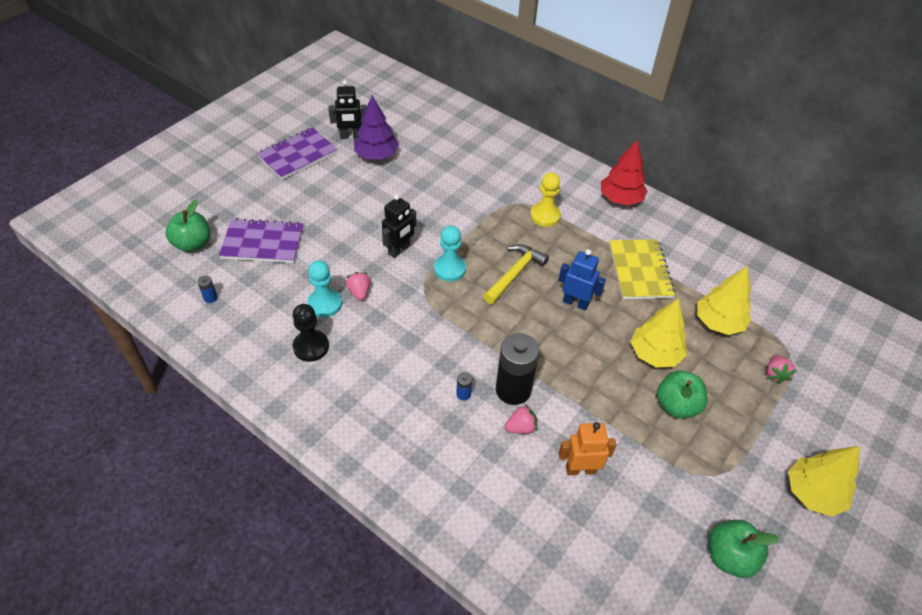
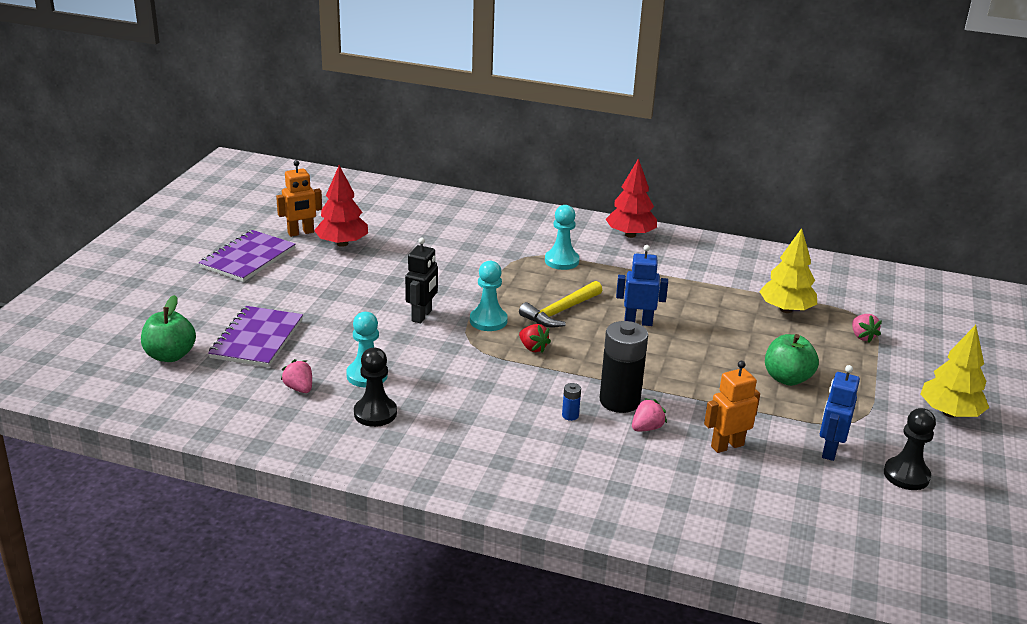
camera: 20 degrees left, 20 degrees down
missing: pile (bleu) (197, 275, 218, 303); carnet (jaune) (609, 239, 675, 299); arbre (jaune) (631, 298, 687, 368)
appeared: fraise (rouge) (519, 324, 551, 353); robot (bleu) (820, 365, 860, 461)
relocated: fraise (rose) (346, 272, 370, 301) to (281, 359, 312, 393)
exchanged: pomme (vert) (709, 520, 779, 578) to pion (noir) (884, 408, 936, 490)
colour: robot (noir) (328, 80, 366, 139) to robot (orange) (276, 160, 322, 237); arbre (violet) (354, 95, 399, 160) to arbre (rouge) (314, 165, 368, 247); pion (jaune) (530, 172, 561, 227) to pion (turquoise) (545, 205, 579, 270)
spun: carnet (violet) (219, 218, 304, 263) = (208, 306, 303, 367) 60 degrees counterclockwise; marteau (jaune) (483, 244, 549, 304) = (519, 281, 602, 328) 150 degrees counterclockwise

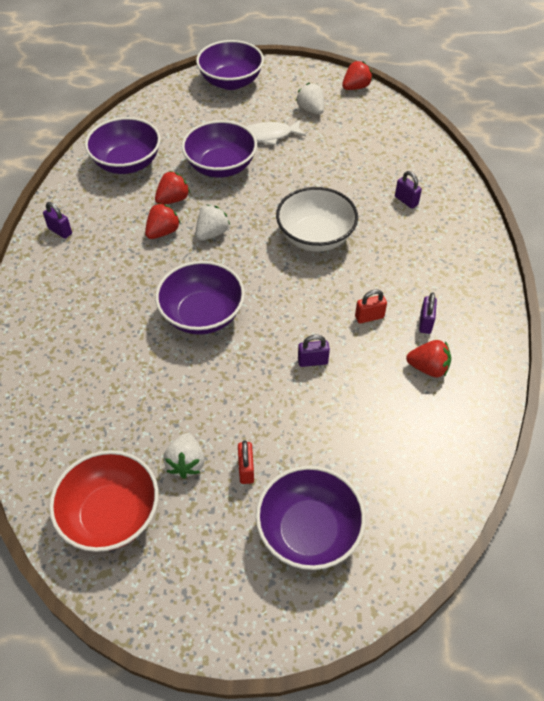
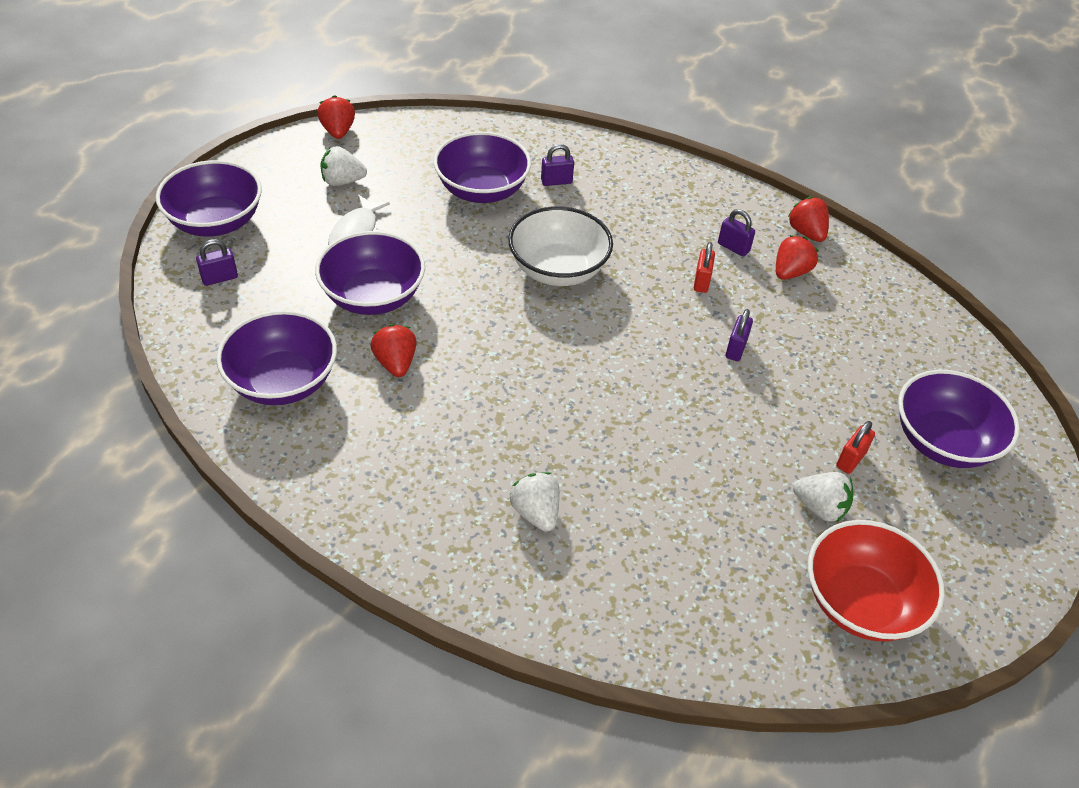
camera: 65 degrees left, 5 degrees down
relocated: cadenas (violet) (43, 202, 72, 239) to (196, 239, 238, 286); fraise (rouge) (145, 203, 181, 239) to (788, 197, 829, 242); bol (violet) (155, 261, 245, 335) to (433, 132, 531, 203); fraise (blanc) (196, 205, 230, 241) to (510, 472, 560, 532)
spun: cadenas (rouge) (238, 440, 254, 484) = (836, 421, 875, 474) 75 degrees counterclockwise

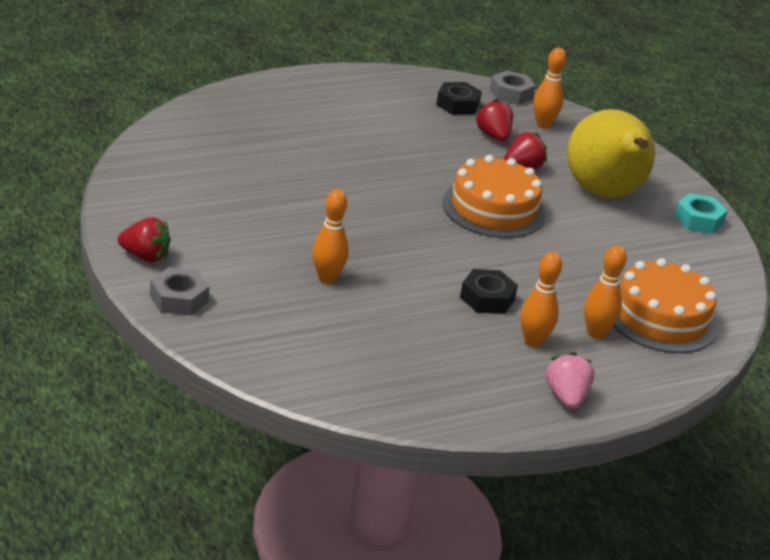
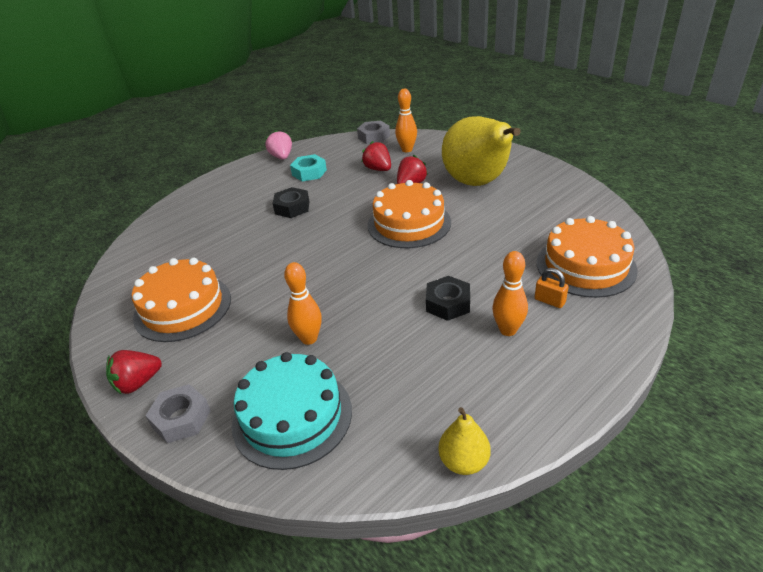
camera: 10 degrees left, 5 degrees up
appeared: gâteau (orange) (132, 258, 231, 342); gâteau (turquoise) (232, 352, 352, 470); poire (jaune) (438, 407, 491, 475)
relocated: écrou (noir) (436, 82, 482, 115) to (272, 187, 310, 218); fraise (rose) (546, 352, 594, 409) to (265, 130, 292, 160); écrou (turquoise) (674, 193, 728, 234) to (290, 154, 327, 181)
exchanged: quille (orange) (584, 245, 627, 339) to cadenas (orange) (535, 268, 569, 308)
spun: fraise (rouge) (118, 217, 171, 262) = (106, 350, 162, 395) 150 degrees clockwise

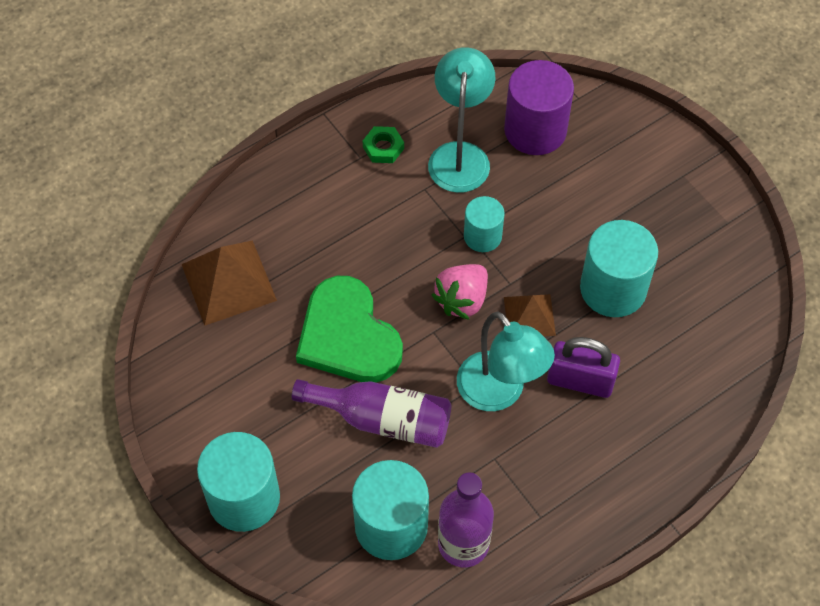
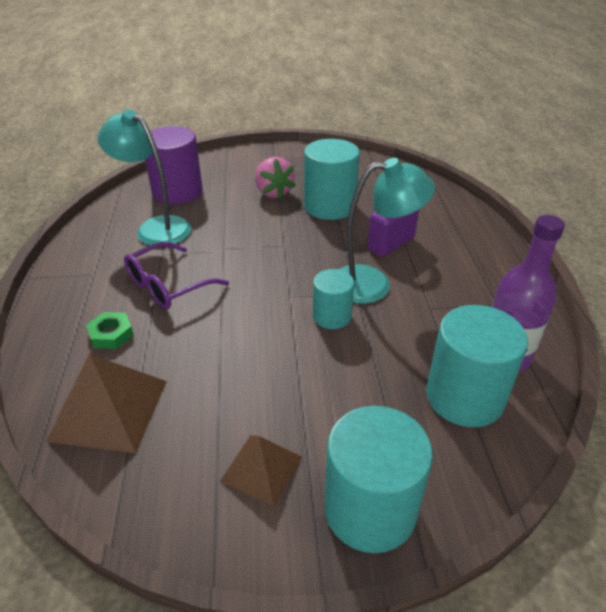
camera: 60 degrees left, 20 degrees down
missing: bouteille (violet) (292, 379, 451, 448); cœur (vert) (296, 276, 403, 382)
appeared: lunettes (violet) (124, 242, 229, 309)
relocated: écrou (vert) (363, 126, 404, 163) to (86, 312, 134, 349); fraise (rose) (432, 264, 488, 320) to (255, 157, 296, 199); cylindre (turquoise) (464, 196, 505, 252) to (313, 269, 354, 329); pyramide (marron) (504, 294, 556, 336) to (220, 435, 302, 506)

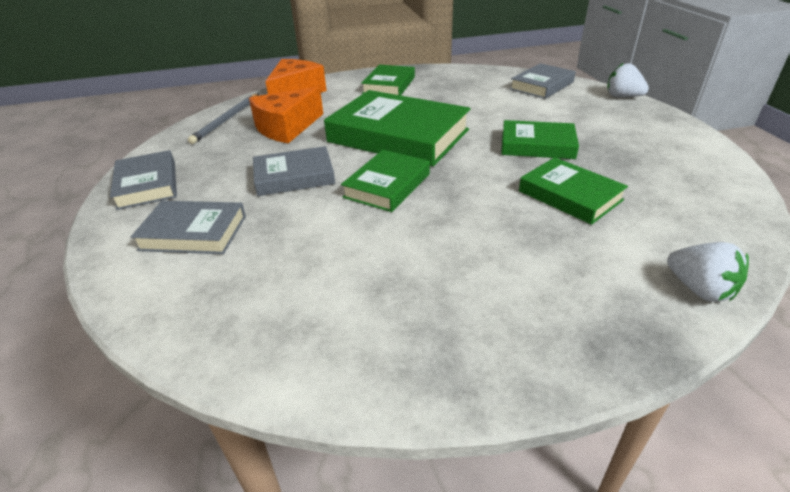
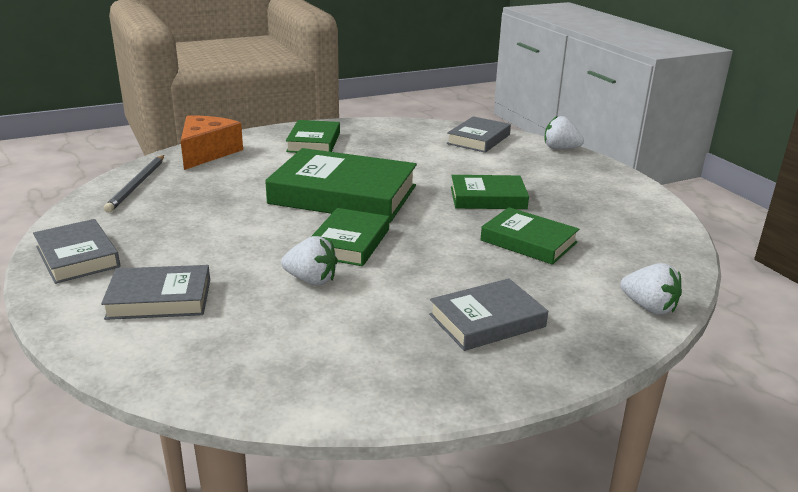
camera: 15 degrees left, 10 degrees down
missing: fromage (orange) (249, 87, 323, 143)
appeared: fraise (blanc) (281, 236, 338, 285)
relocated: livre (gris) (253, 146, 335, 196) to (429, 279, 548, 351)

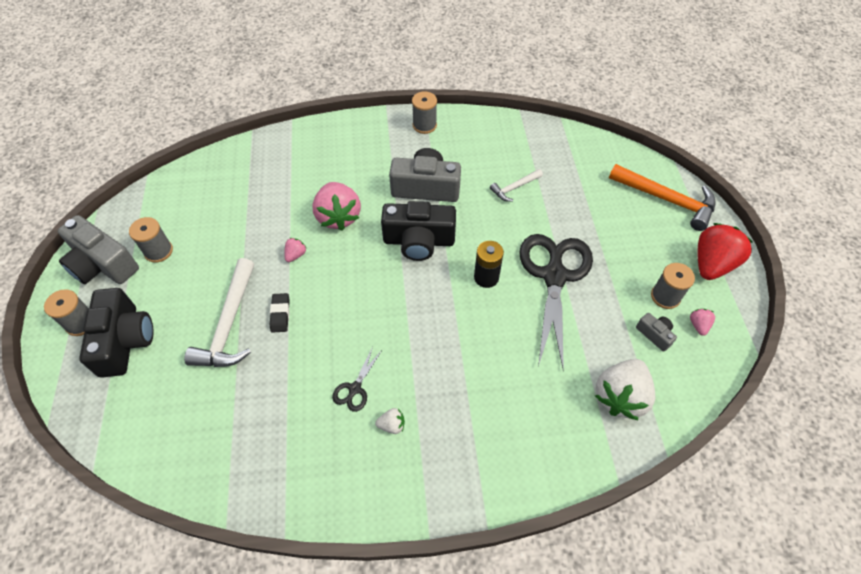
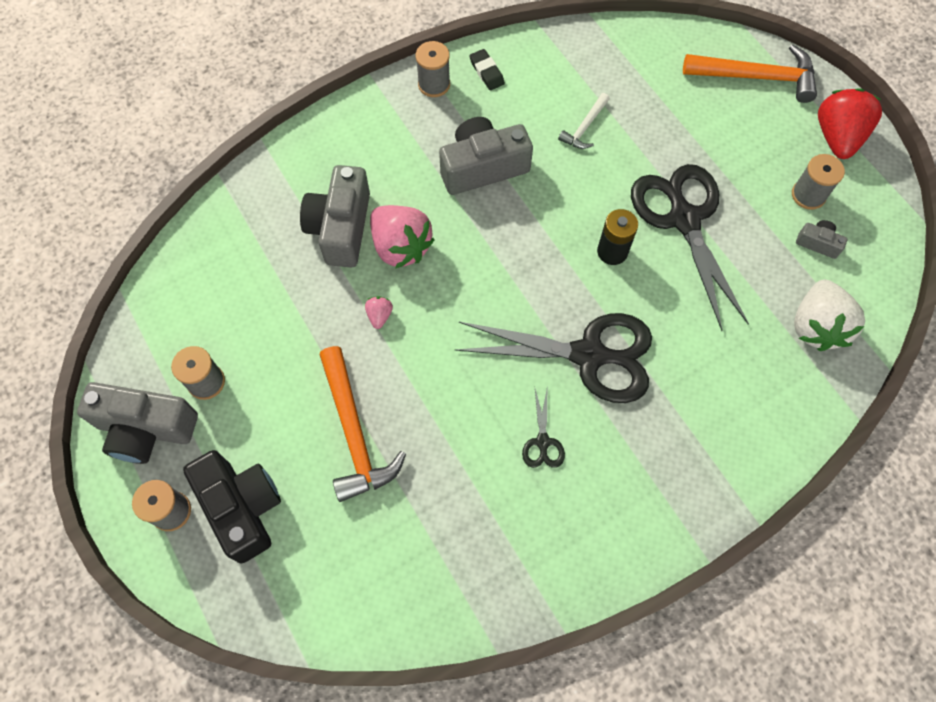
camera: 25 degrees left, 10 degrees up
missing: fraise (blanc) (375, 408, 405, 434); appareil photo (noir) (381, 201, 456, 261); fraise (rose) (690, 309, 715, 336)
appeared: appareil photo (gris) (300, 165, 370, 268); ciseaux (noir) (455, 313, 652, 403)
relocated: gomme (noir) (270, 293, 290, 333) to (470, 49, 505, 90)
colour: marteau (blanc) (184, 258, 254, 367) to marteau (orange) (319, 346, 406, 502)

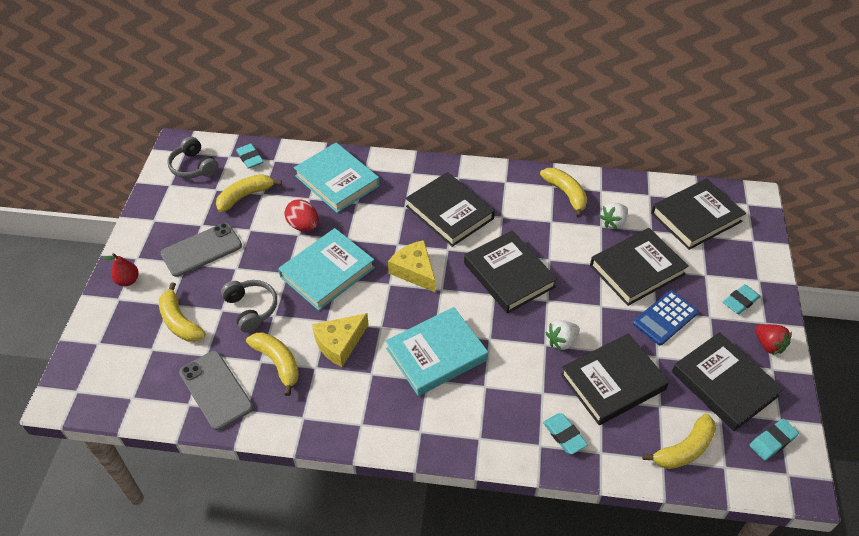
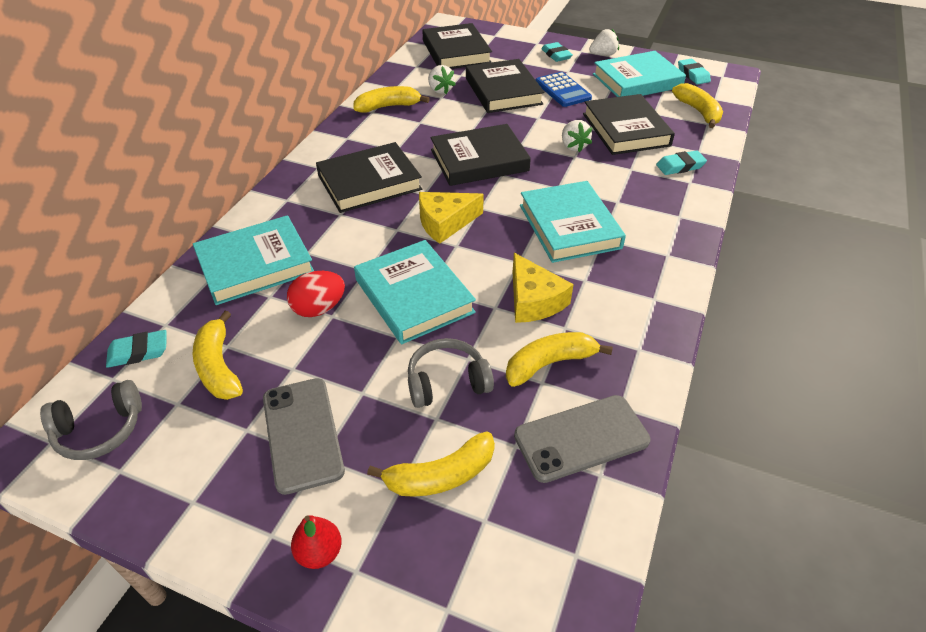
camera: 75 degrees left, 5 degrees down
colour: livre (noir) (672, 332, 784, 431) to livre (turquoise) (593, 51, 686, 97); fraise (rouge) (755, 324, 792, 355) to fraise (blanc) (589, 29, 619, 56)

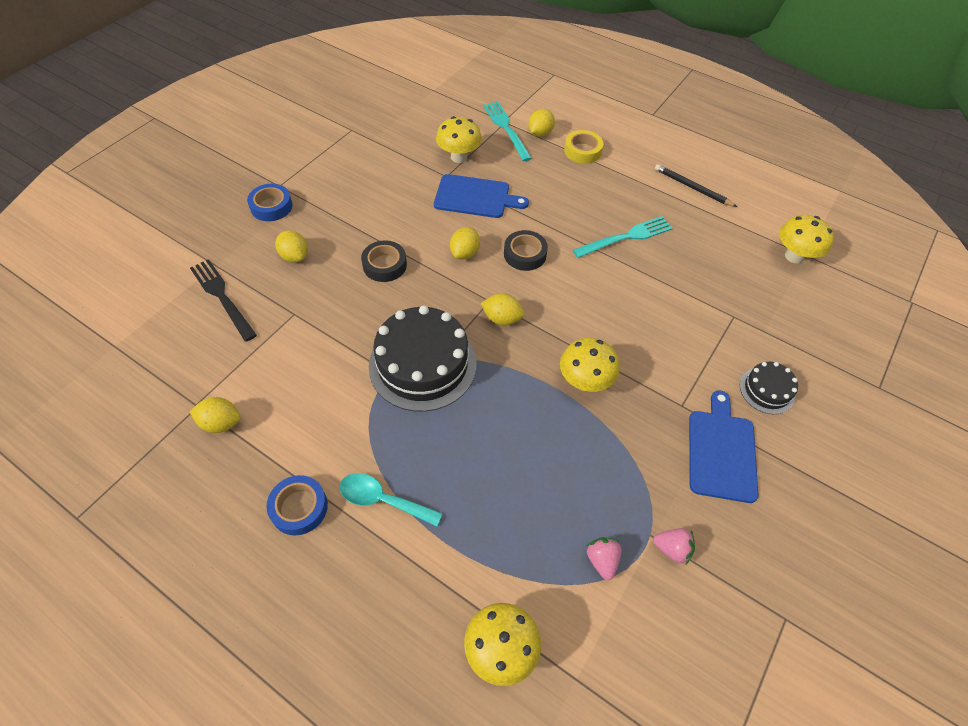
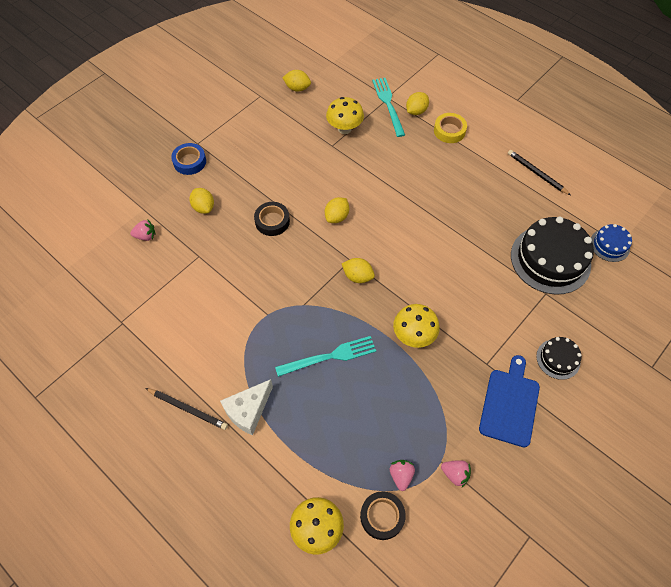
camera: 10 degrees right, 5 degrees up
missing: planche à découper (bleu) (434, 174, 529, 218)
relocated: citron (jaune) (190, 397, 241, 433) to (283, 70, 311, 92); gâteau (noir) (369, 305, 476, 412) to (511, 217, 594, 295); ruban adhésif (noir) (504, 230, 548, 271) to (360, 491, 406, 540); fourchette (turquoise) (573, 216, 673, 258) to (275, 336, 376, 377)
exchanged: fourchette (noir) (190, 259, 257, 342) to fraise (rose) (130, 220, 155, 241); ruban adhésif (bleu) (266, 475, 328, 536) to crayon (noir) (145, 388, 228, 430); cuillère (turquoise) (339, 473, 443, 527) to fromage (blanc) (220, 379, 273, 435); champignon (jaune) (779, 215, 834, 264) to gâteau (bleu) (591, 224, 632, 262)

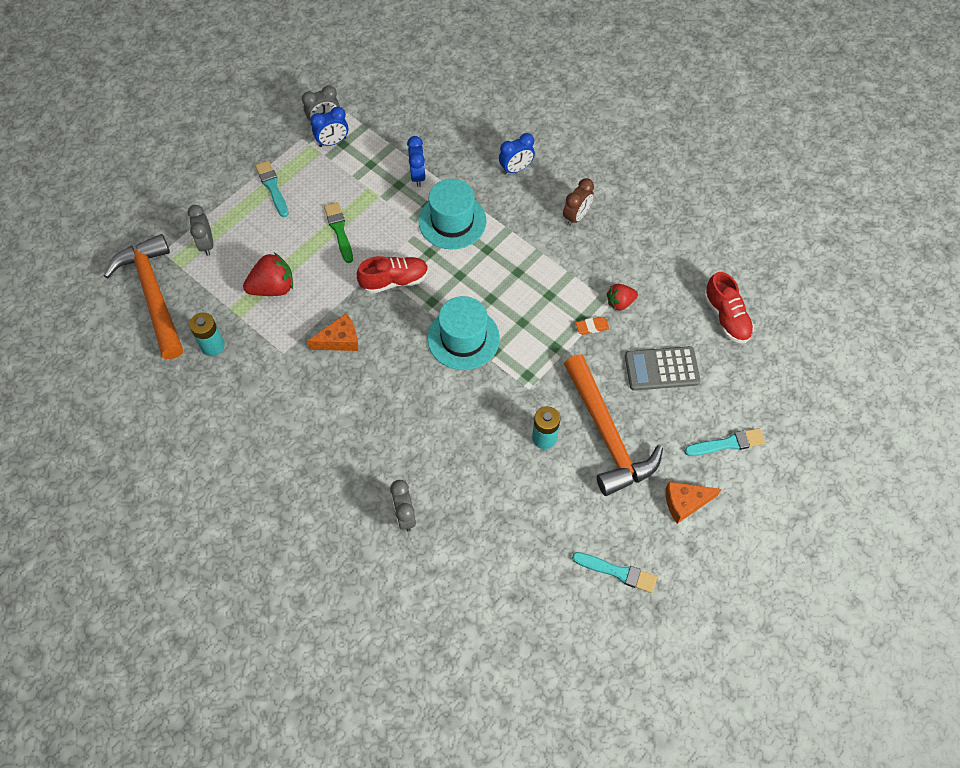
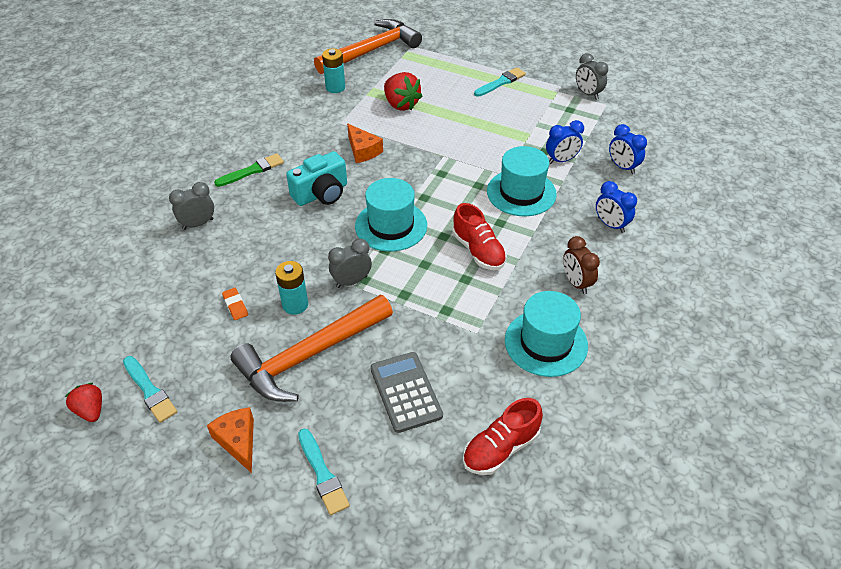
camera: 75 degrees right, 15 degrees down
appeared: appareil photo (turquoise) (286, 151, 347, 206); chapeau (turquoise) (505, 291, 588, 377)
relocated: réveil (gris) (188, 205, 213, 256) to (328, 239, 372, 288); réveil (bleu) (310, 107, 348, 147) to (609, 124, 647, 174); pinceau (vert) (324, 202, 353, 263) to (214, 153, 284, 187); chaussure (rouge) (357, 256, 429, 294) to (452, 203, 507, 270); gomme (orange) (576, 317, 609, 335) to (222, 288, 248, 320); fraise (rouge) (607, 284, 638, 311) to (65, 383, 102, 422)
spun: réveil (marron) (563, 178, 594, 226) = (563, 236, 600, 294) 45 degrees clockwise; pinceau (turquoise) (572, 552, 657, 593) = (123, 356, 177, 423) 45 degrees counterclockwise

